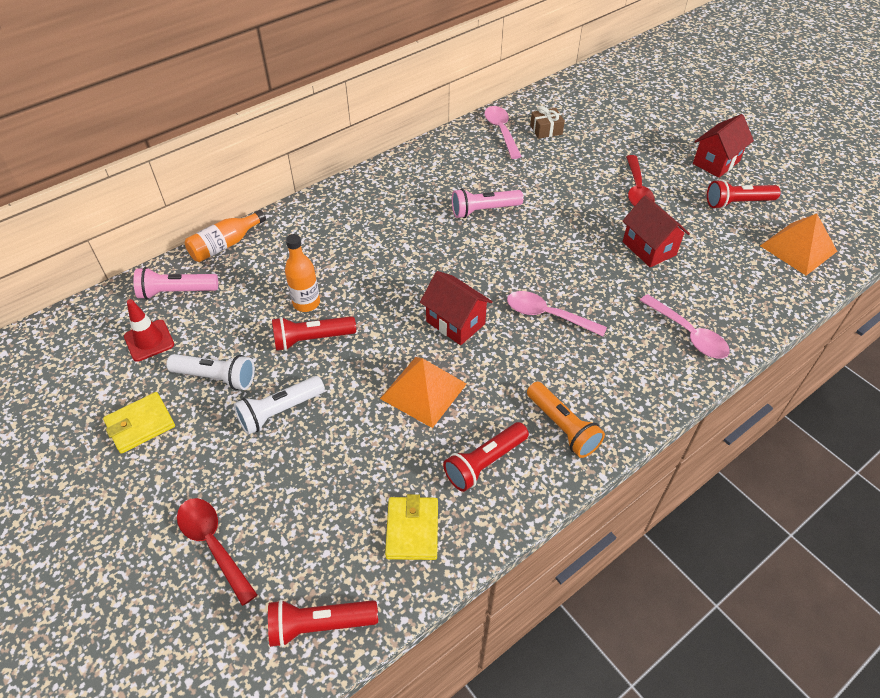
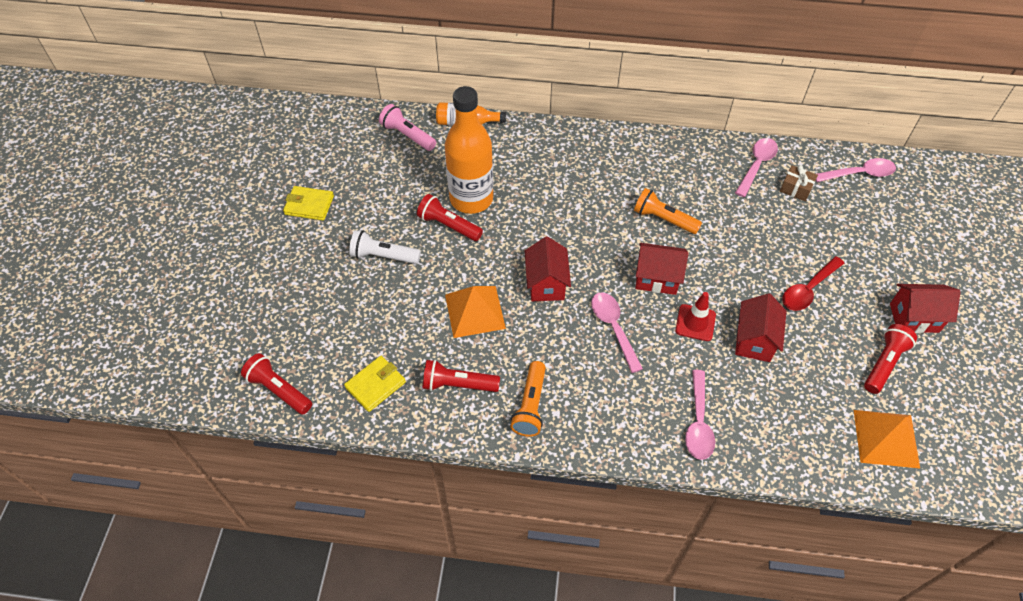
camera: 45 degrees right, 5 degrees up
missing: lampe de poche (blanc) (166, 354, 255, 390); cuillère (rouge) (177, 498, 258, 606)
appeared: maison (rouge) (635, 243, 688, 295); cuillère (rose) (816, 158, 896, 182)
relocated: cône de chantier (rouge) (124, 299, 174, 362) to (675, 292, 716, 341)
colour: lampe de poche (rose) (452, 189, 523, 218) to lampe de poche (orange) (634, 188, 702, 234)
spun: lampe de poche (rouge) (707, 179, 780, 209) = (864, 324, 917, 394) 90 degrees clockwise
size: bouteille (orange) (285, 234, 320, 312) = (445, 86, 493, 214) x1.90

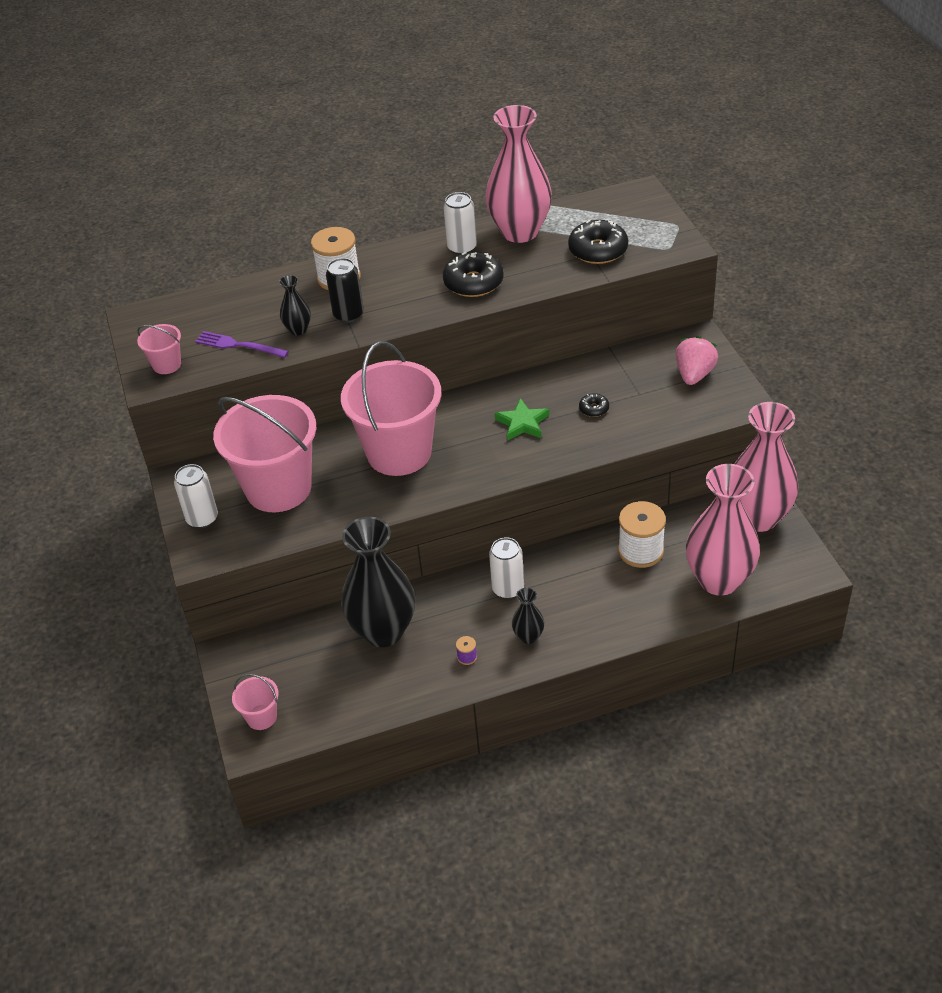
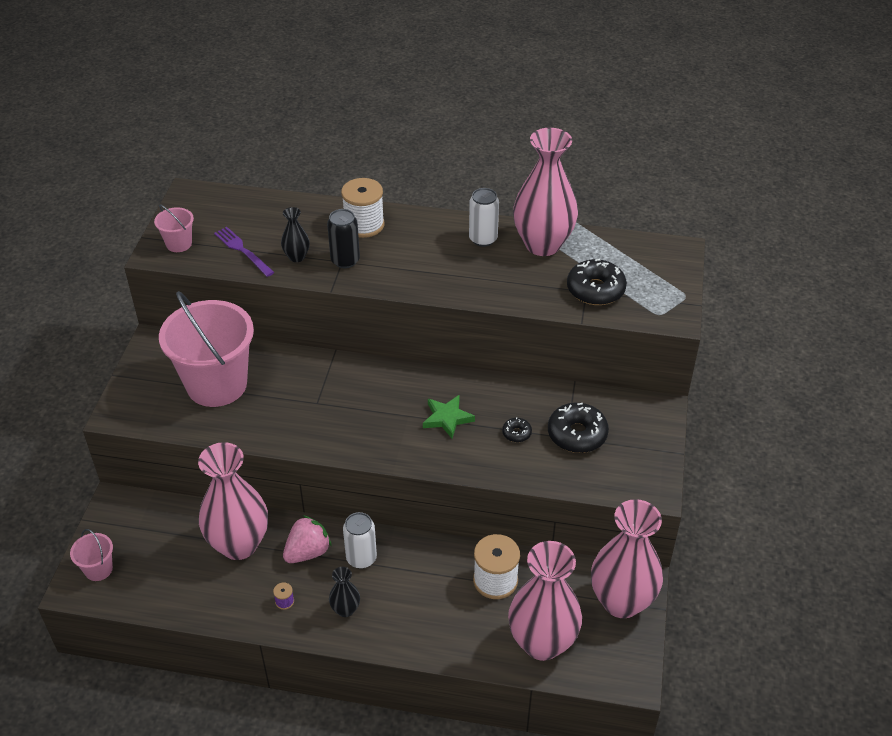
camera: 25 degrees right, 0 degrees up
missing: canette (blanc) (174, 464, 218, 528); seau (rose) (341, 341, 442, 476)
relocated: beignet (noir) (443, 251, 504, 297) to (548, 403, 609, 453); fraise (rose) (675, 336, 718, 385) to (283, 515, 332, 563)
colour: vase (noir) (341, 517, 415, 647) to vase (rose) (198, 442, 268, 560)

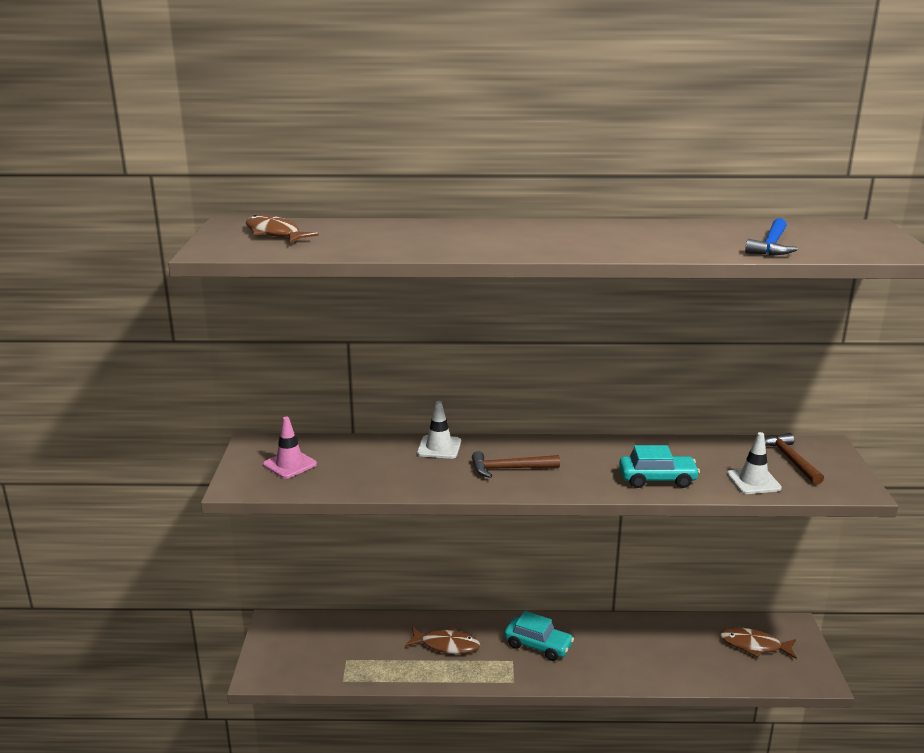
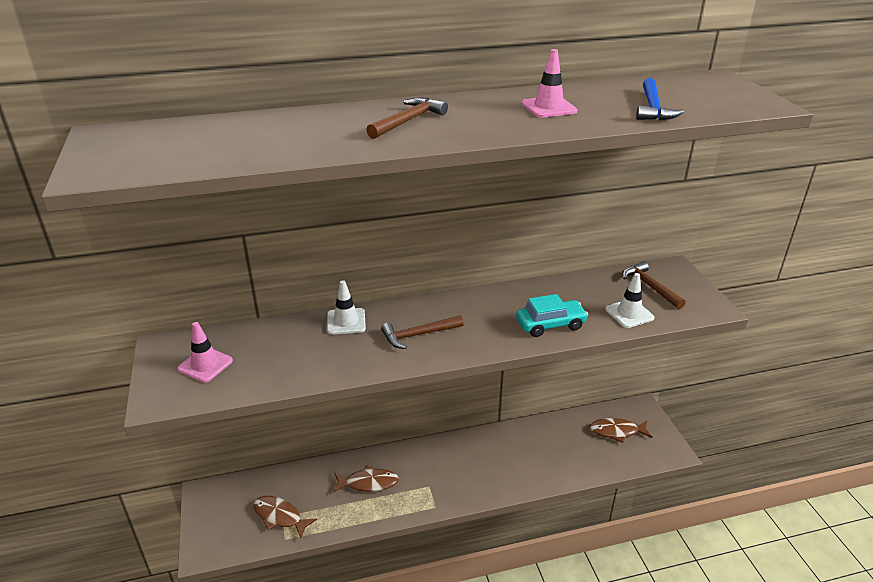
camera: 15 degrees left, 10 degrees up
missing: voiture (turquoise) (504, 611, 574, 661)
appeared: marteau (marron) (366, 98, 448, 139); cône de chantier (rose) (522, 49, 577, 118)
relocated: poisson (marron) (245, 215, 319, 243) to (253, 496, 317, 538)

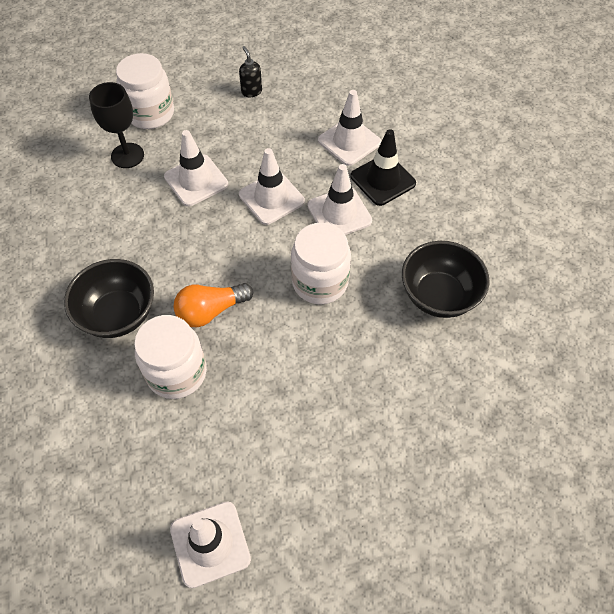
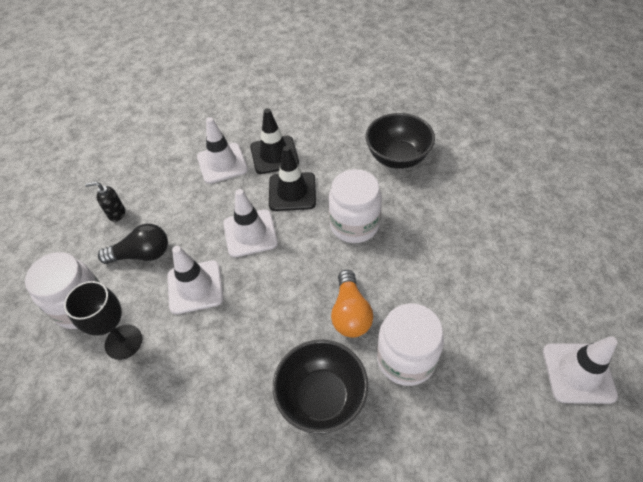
camera: 65 degrees left, 5 degrees down
appeared: ampoule (noir) (98, 224, 168, 264)
colour: cône de chantier (blanc) (307, 164, 372, 235) to cône de chantier (noir) (269, 146, 316, 211)

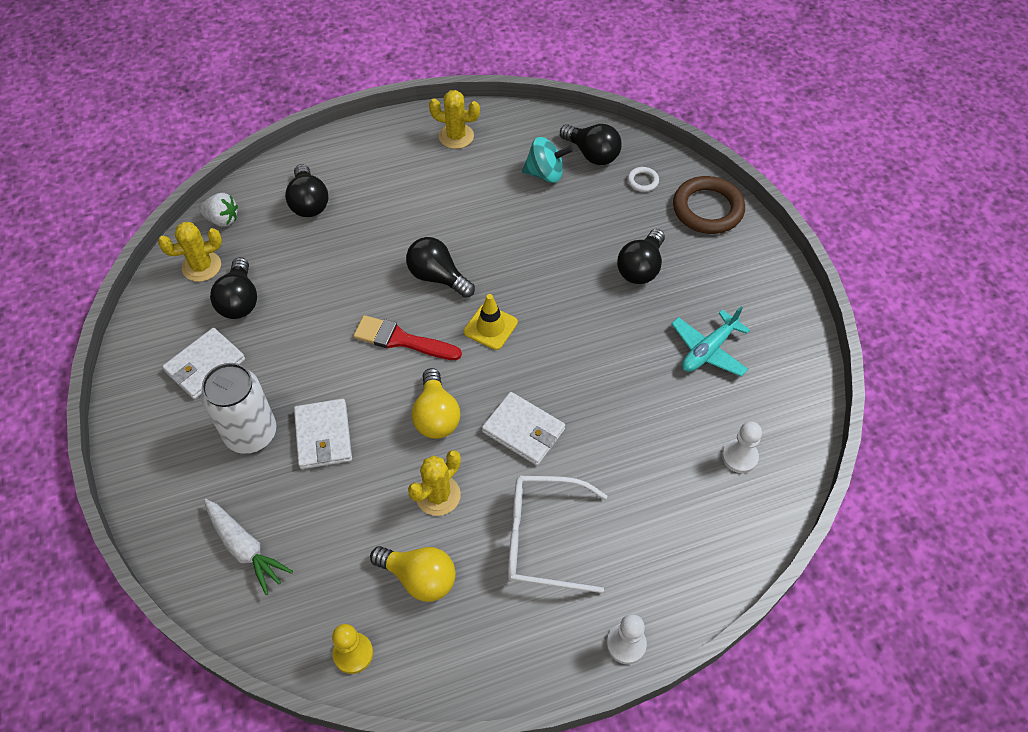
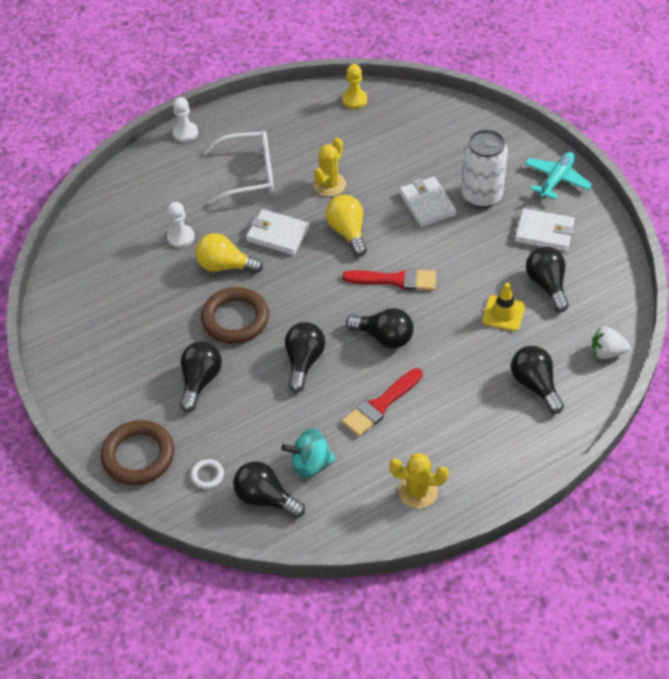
camera: 170 degrees right, 5 degrees down
missing: cactus (jaune) (158, 222, 222, 282); carotte (blanc) (204, 499, 293, 595)
appeared: anneau (marron) (201, 287, 269, 344); ampoule (noir) (285, 322, 325, 392); pinceau (rouge) (342, 368, 423, 437)
relocated: ampoule (jaune) (370, 546, 456, 602) to (195, 233, 263, 273); cône de chantier (jaune) (464, 294, 518, 350) to (482, 282, 525, 331); avion (turquoise) (671, 306, 750, 376) to (525, 152, 593, 200); pion (blanc) (722, 421, 762, 473) to (167, 202, 195, 248)
spun: portefeuille (blanc) (162, 328, 245, 399) = (515, 209, 575, 252) 75 degrees clockwise

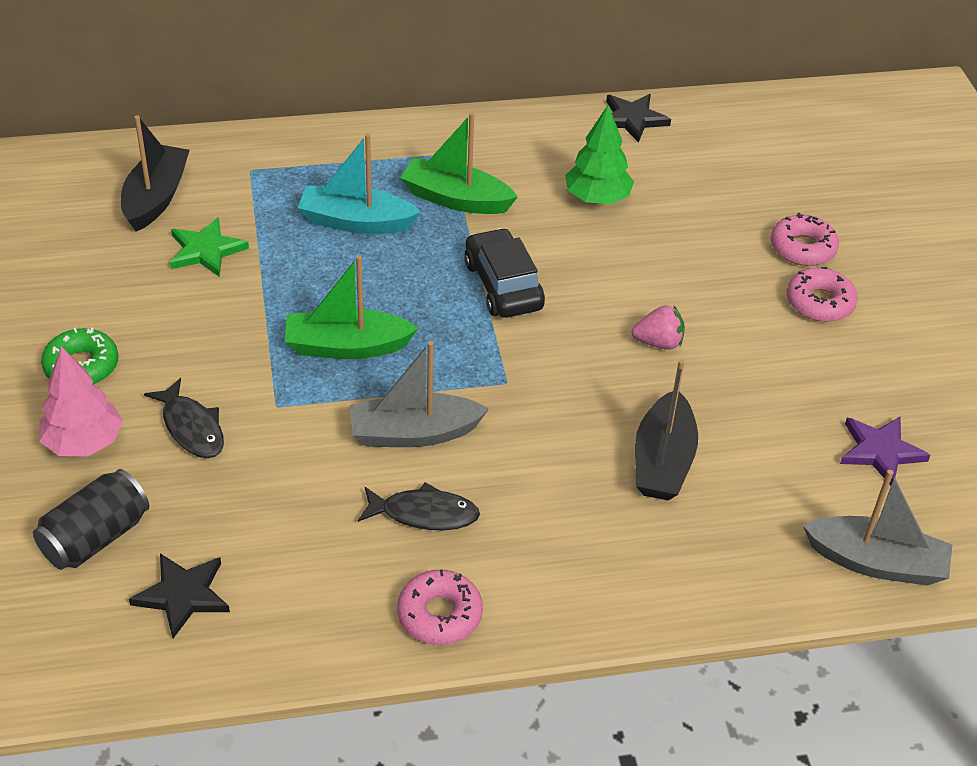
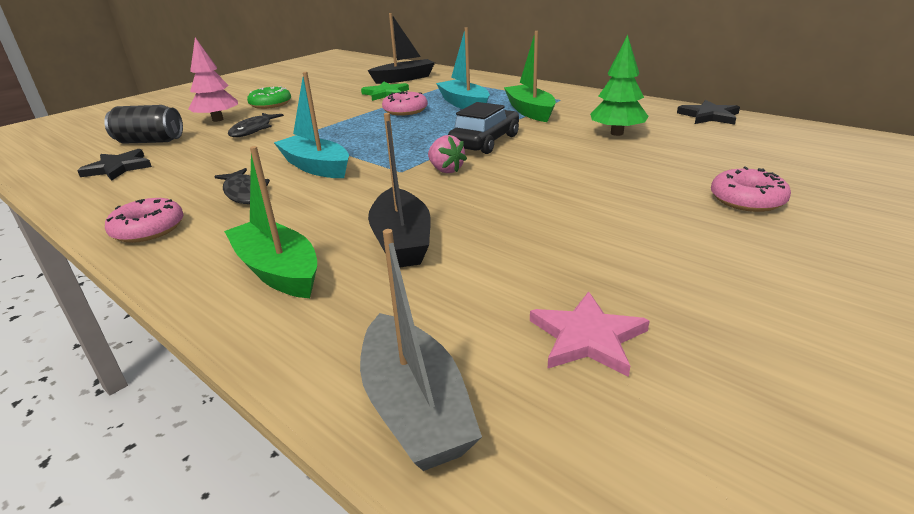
camera: 55 degrees right, 15 degrees down
relocated: bateau (vert) (285, 255, 418, 359) to (224, 146, 317, 298); fraise (rose) (632, 305, 685, 350) to (428, 135, 467, 173); beignet (rose) (786, 267, 858, 322) to (382, 91, 428, 116)
colour: bateau (gris) (349, 341, 489, 447) to bateau (turquoise) (274, 72, 349, 178); étoile (violet) (840, 417, 930, 486) to étoile (rose) (530, 291, 650, 377)
spun: bateau (noir) (635, 359, 698, 500) = (368, 113, 431, 267) 75 degrees counterclockwise

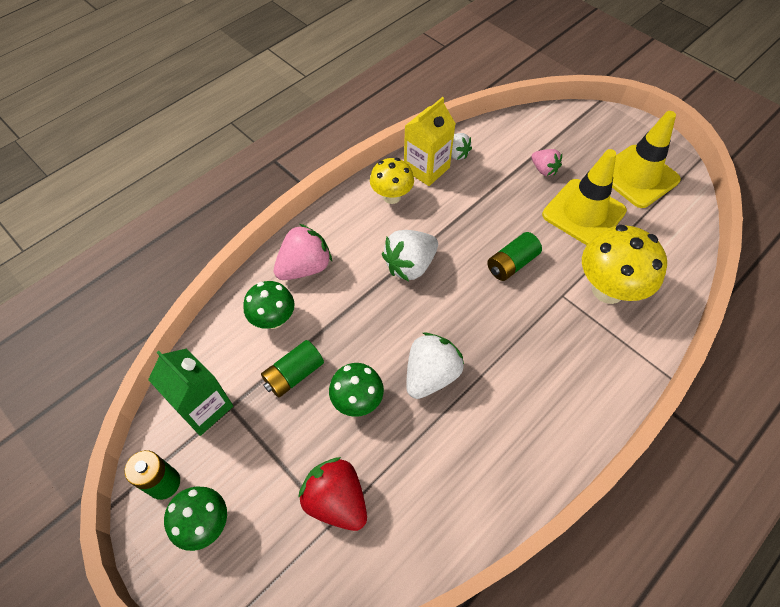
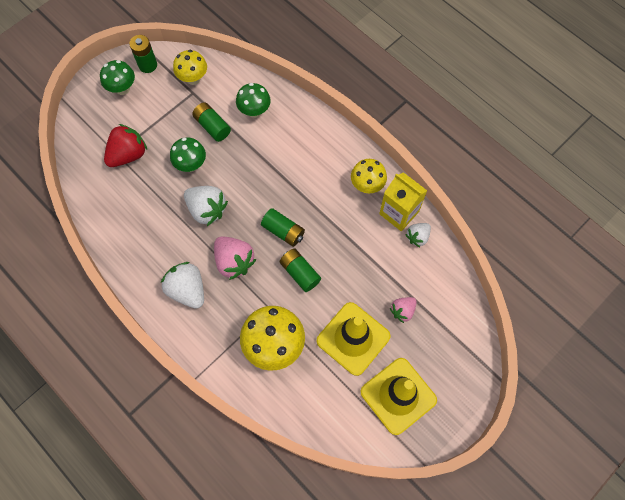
camera: 90 degrees right, 10 degrees up
appeared: pile (vert) (261, 208, 305, 247)
relocated: fraise (rose) (274, 224, 332, 280) to (214, 237, 256, 280); fraise (blanc) (382, 230, 438, 282) to (161, 262, 204, 309)
exchanged: brique de lait (vert) (148, 349, 233, 436) to champignon (jaune) (173, 50, 207, 85)

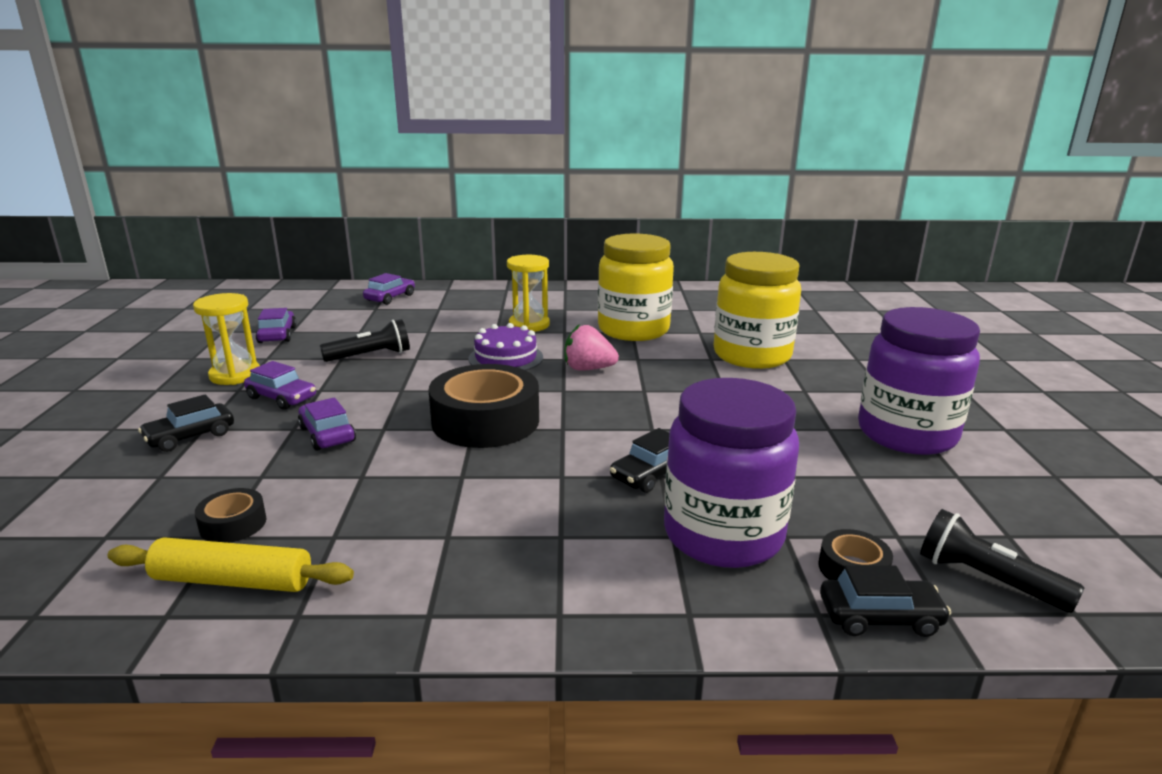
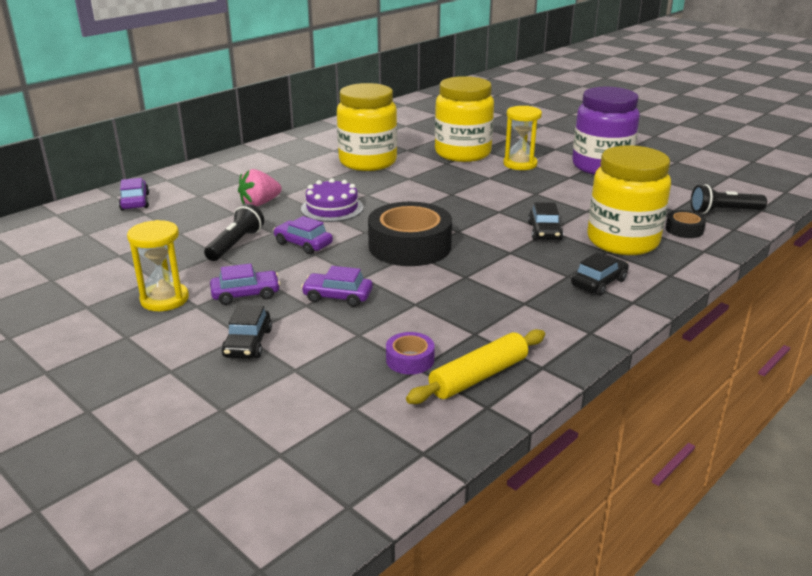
camera: 45 degrees left, 5 degrees up
relocated: voiture (violet) (256, 308, 297, 343) to (273, 216, 333, 254); sablier (jaune) (507, 255, 550, 332) to (503, 106, 542, 170); fraise (rose) (564, 324, 619, 371) to (238, 169, 282, 206); voiture (noir) (820, 565, 951, 637) to (571, 252, 629, 296)
colour: ruban adhésif (noir) (195, 488, 266, 543) to ruban adhésif (violet) (386, 332, 435, 375); bocal (violet) (664, 378, 799, 568) to bocal (jaune) (587, 145, 671, 255)

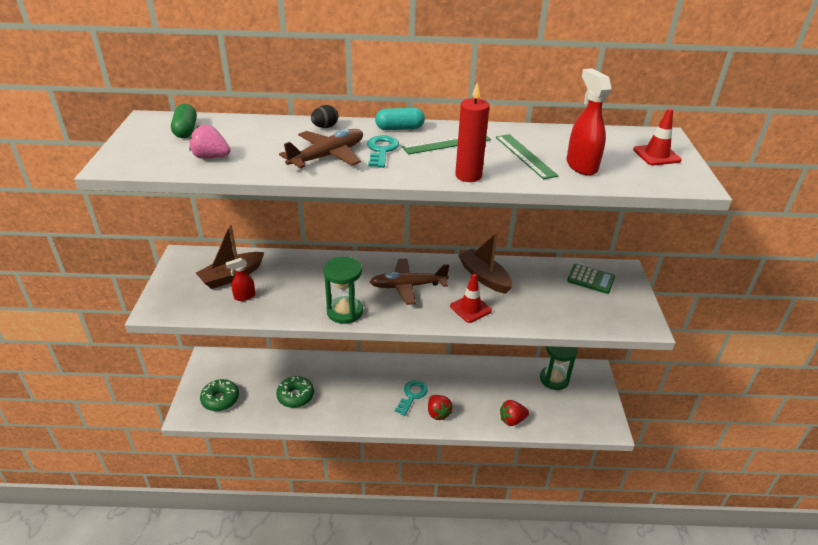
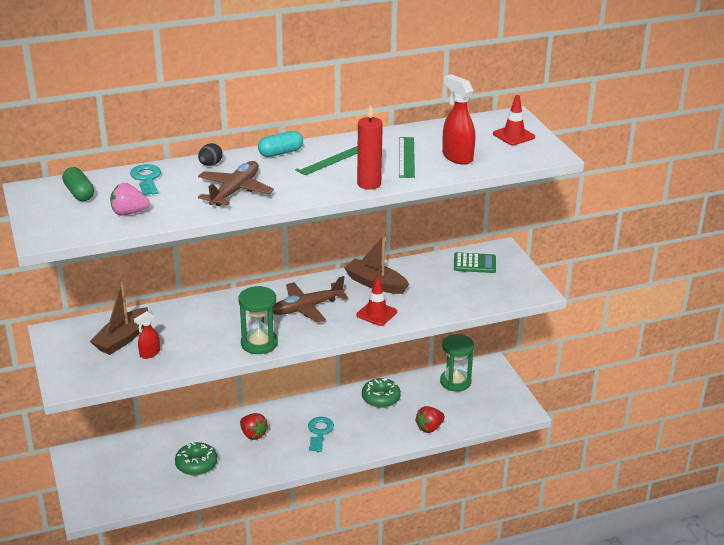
camera: 20 degrees left, 5 degrees down
relocated: beignet (vert) (200, 379, 239, 411) to (362, 378, 401, 408); clé (turquoise) (367, 135, 399, 168) to (130, 164, 161, 195); fraise (rouge) (428, 395, 452, 420) to (240, 413, 268, 440)
spun: règle (vert) (496, 134, 558, 180) = (399, 137, 415, 178) 45 degrees clockwise

